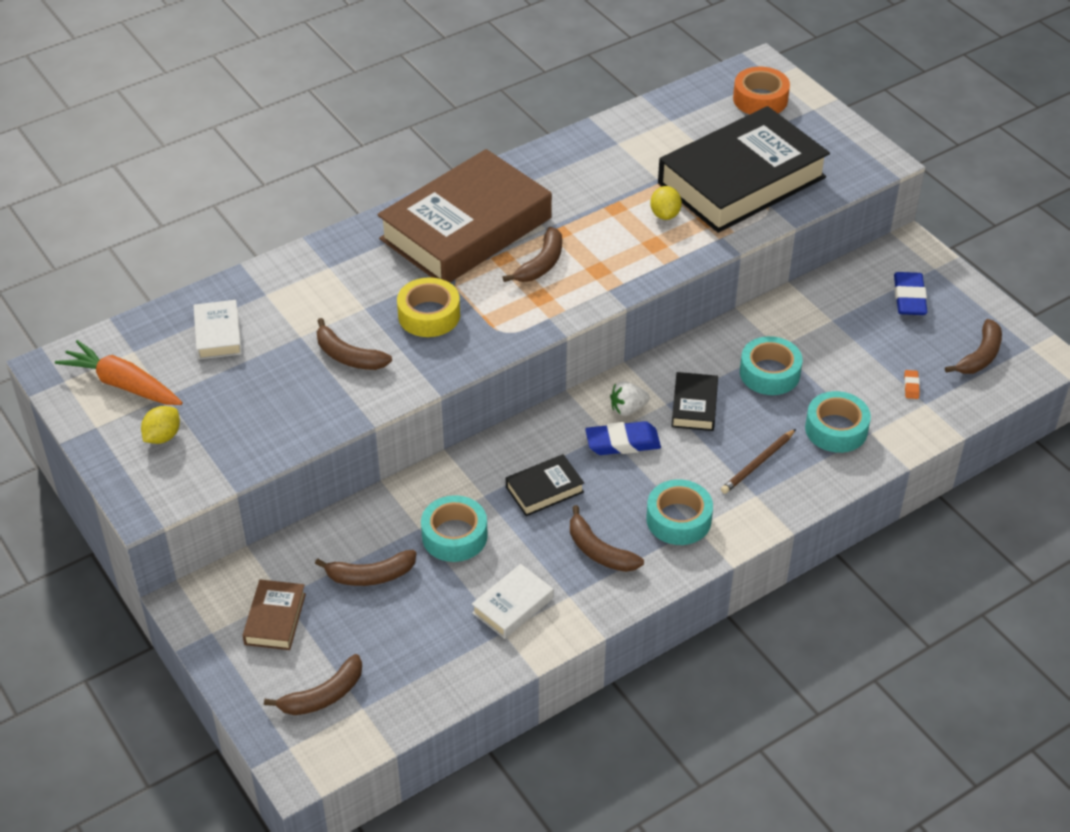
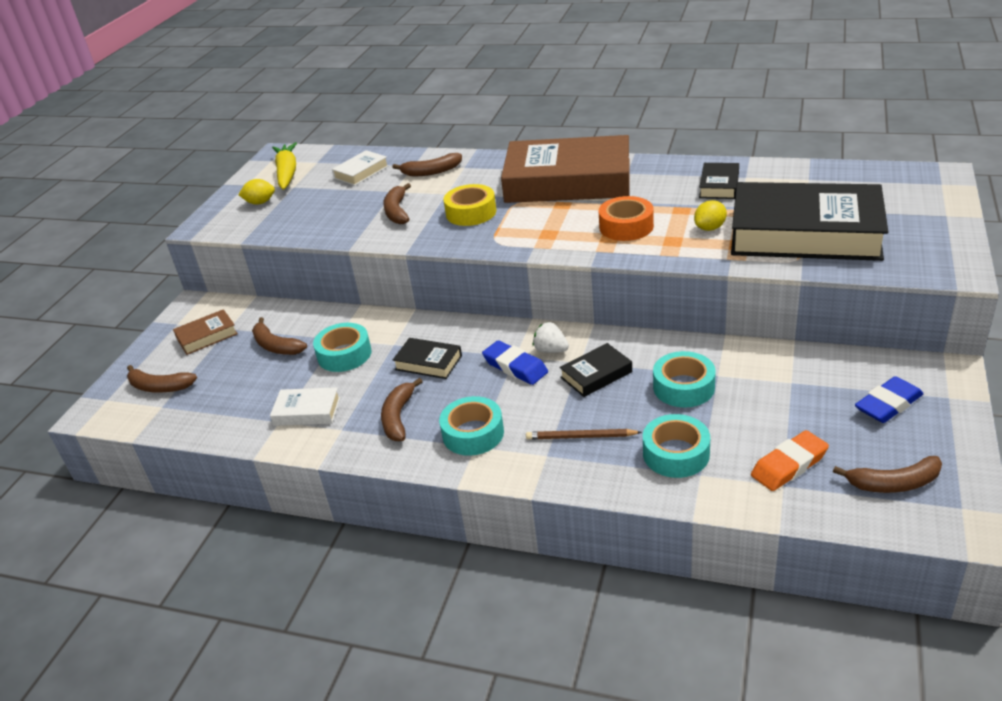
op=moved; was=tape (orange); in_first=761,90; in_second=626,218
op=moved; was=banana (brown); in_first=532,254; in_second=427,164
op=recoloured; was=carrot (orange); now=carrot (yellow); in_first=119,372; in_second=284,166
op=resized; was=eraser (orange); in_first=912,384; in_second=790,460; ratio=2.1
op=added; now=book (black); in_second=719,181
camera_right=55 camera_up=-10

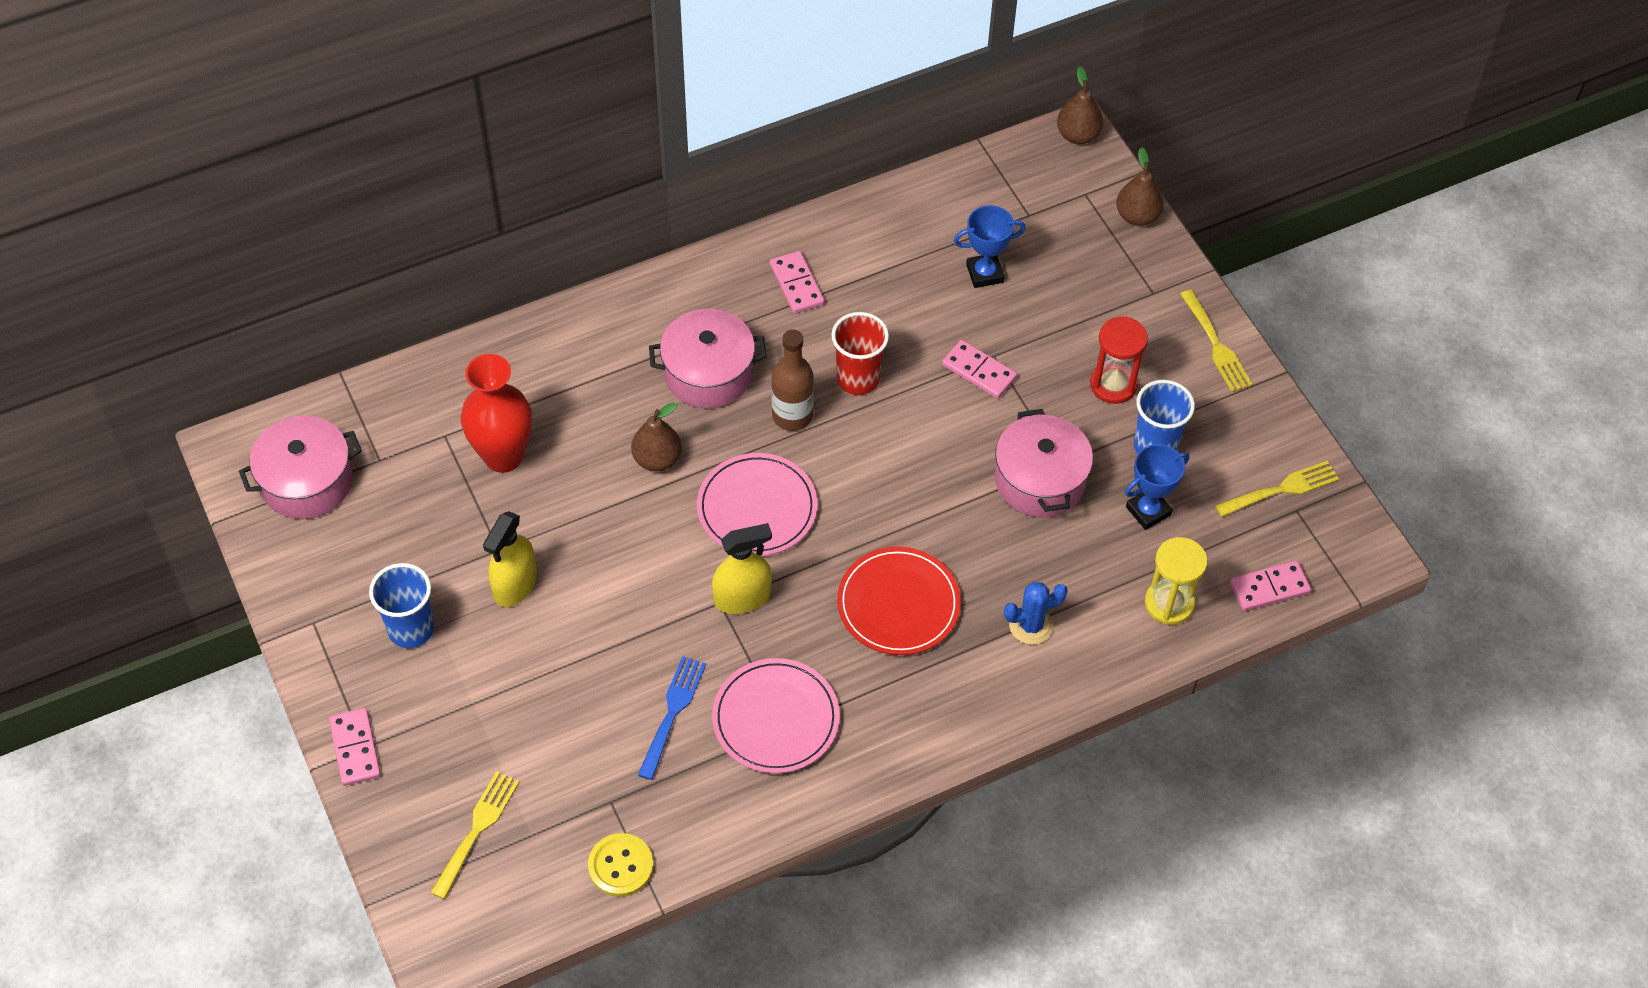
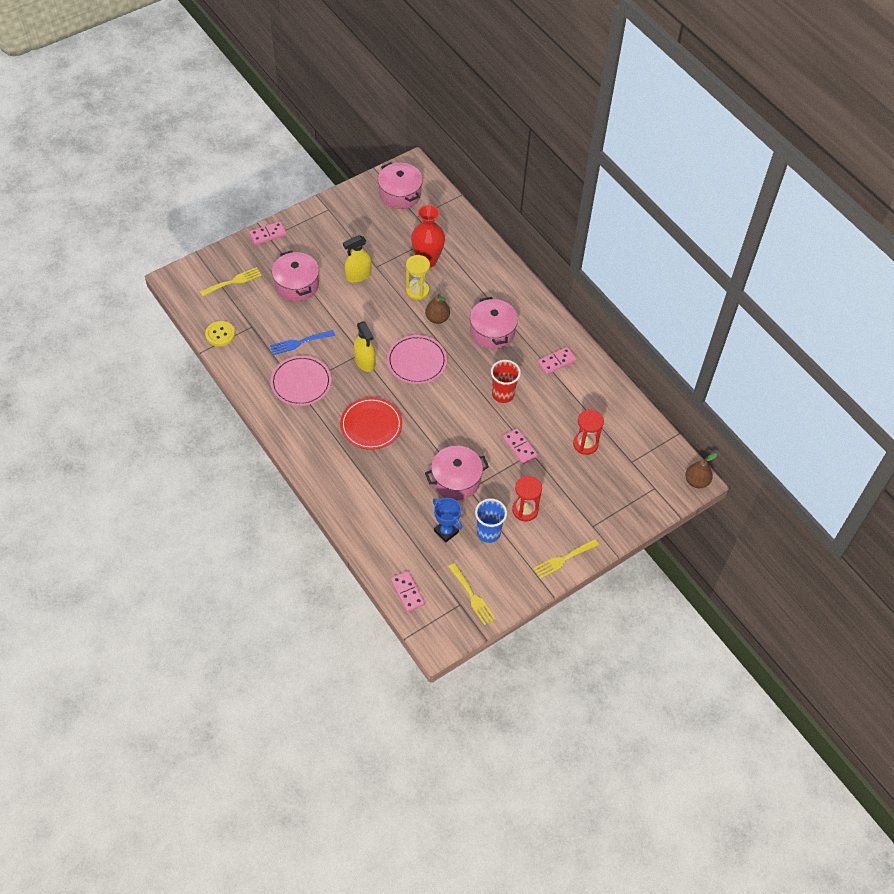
op=removed; was=pear (brown); in_first=1140,186
op=replaced; was=trophy (blue); now=hourglass (red); in_first=990,246; in_second=588,432
op=removed; was=bottle (brown); in_first=792,380
op=turned; was=domino (pink); in_first=979,369; in_second=520,446; clockwise=-60
op=turned; was=spray bottle (yellow); in_first=510,559; in_second=357,259; clockwise=-45
op=moved; was=hourglass (yellow); in_first=1176,581; in_second=418,277
op=removed; was=cup (blue); in_first=401,605
op=removed; was=cactus (blue); in_first=1036,613
op=turned; was=fork (blue); in_first=672,718; in_second=302,342; clockwise=150
op=turned; was=fork (yellow); in_first=474,835; in_second=231,281; clockwise=-45
op=added; now=pot (pink); in_second=295,275
camera_right=80 camera_up=0

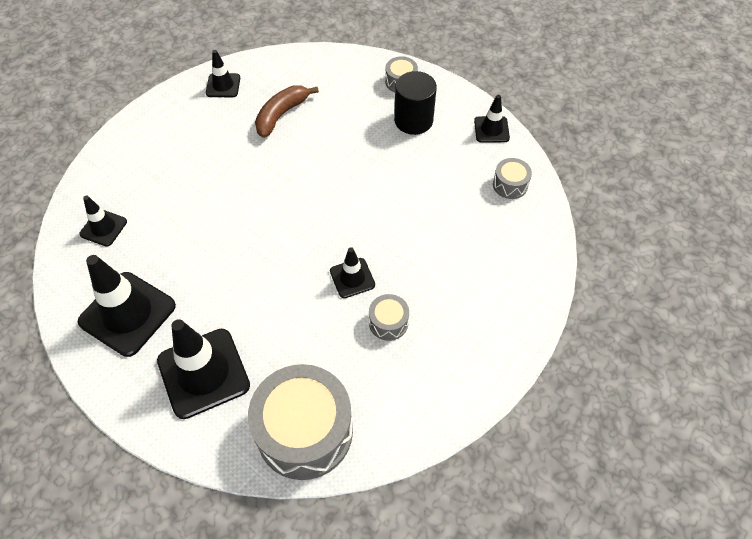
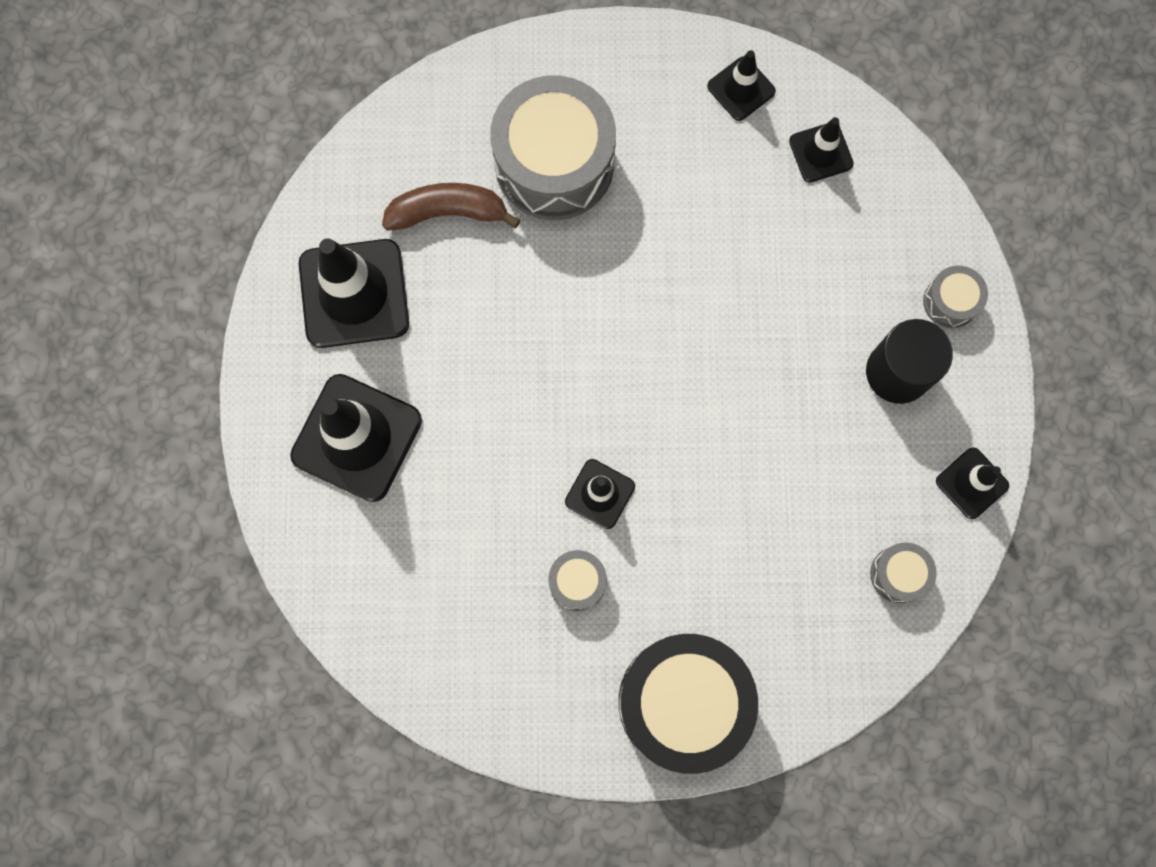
op=moved; was=banana (brown); in_first=287,111; in_second=451,207
op=moved; was=traffic cone (black); in_first=103,221; in_second=821,150
op=moved; was=drum (grey); in_first=300,422; in_second=553,147
op=added; now=drum (black); in_second=688,704
camera_right=50 camera_up=20

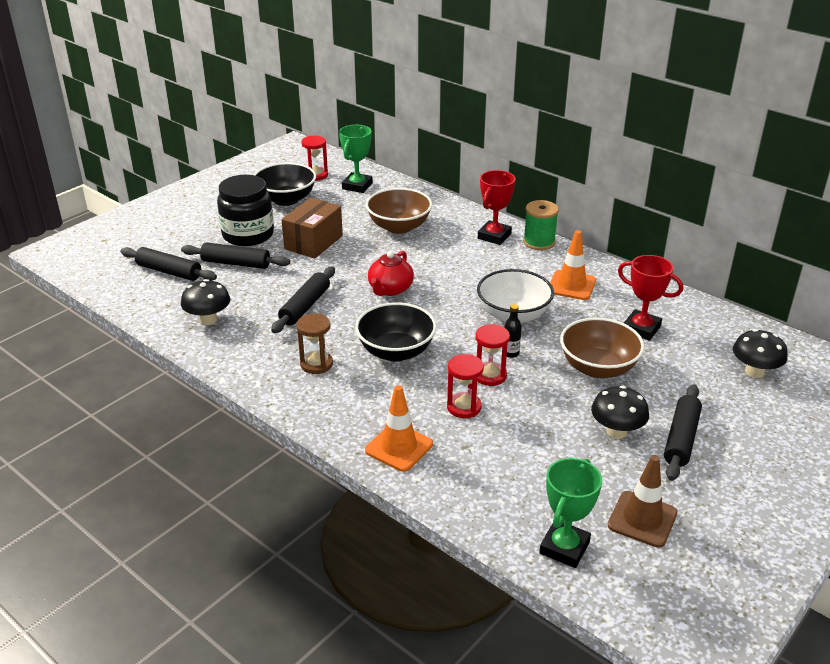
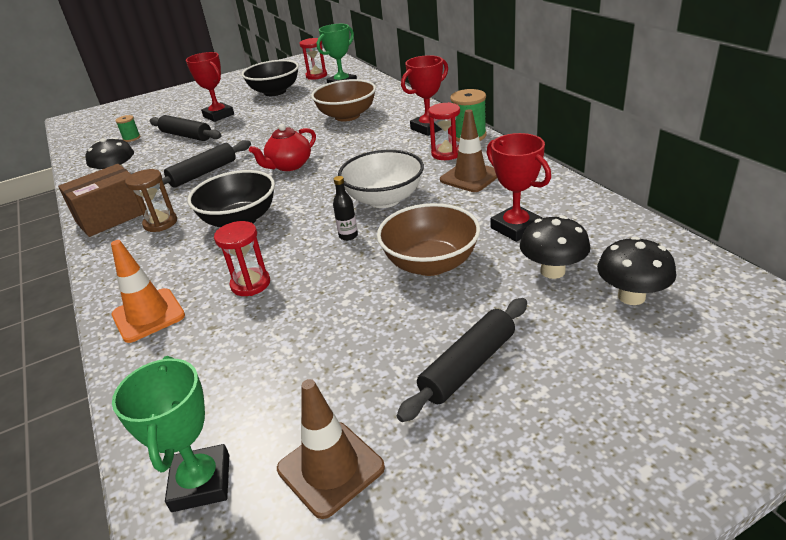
op=replaced; was=jar (black); now=trophy (red); in_first=245,210; in_second=210,87
op=moved; was=box (brown); in_first=312,228; in_second=102,200
op=recoloured; was=traffic cone (orange); now=traffic cone (brown); in_first=573,265; in_second=468,150
op=replaced; was=rolling pin (black); now=spool (green); in_first=169,264; in_second=127,128
op=moved; was=hourglass (red); in_first=492,355; in_second=444,131
op=moved; was=mushroom (black); in_first=620,412; in_second=555,247
op=turned; was=trophy (green); in_first=570,513; in_second=170,434; clockwise=-60
camera_right=25 camera_up=0

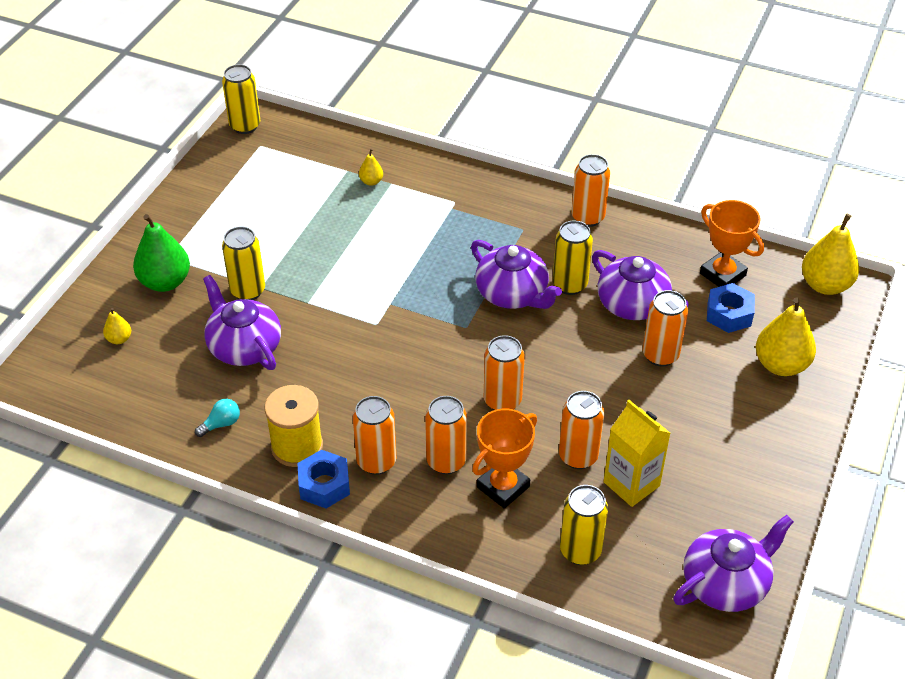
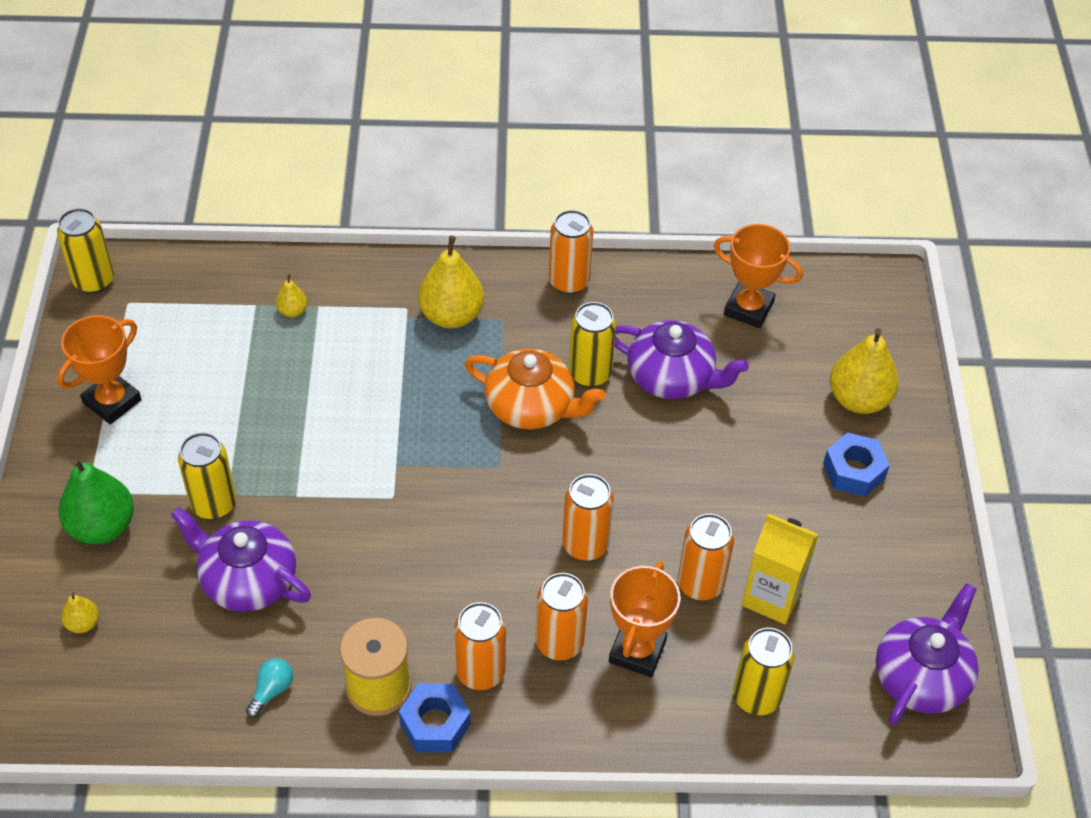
op=moved; was=pear (yellow); in_first=830,254; in_second=451,282
op=recoloured; was=teapot (purple); now=teapot (orange); in_first=516,274; in_second=535,389
op=moved; was=nut (blue); in_first=731,308; in_second=856,464
op=removed; was=can (orange); in_first=665,328
op=added; now=trophy (orange); in_second=99,369
camera_right=-25 camera_up=5

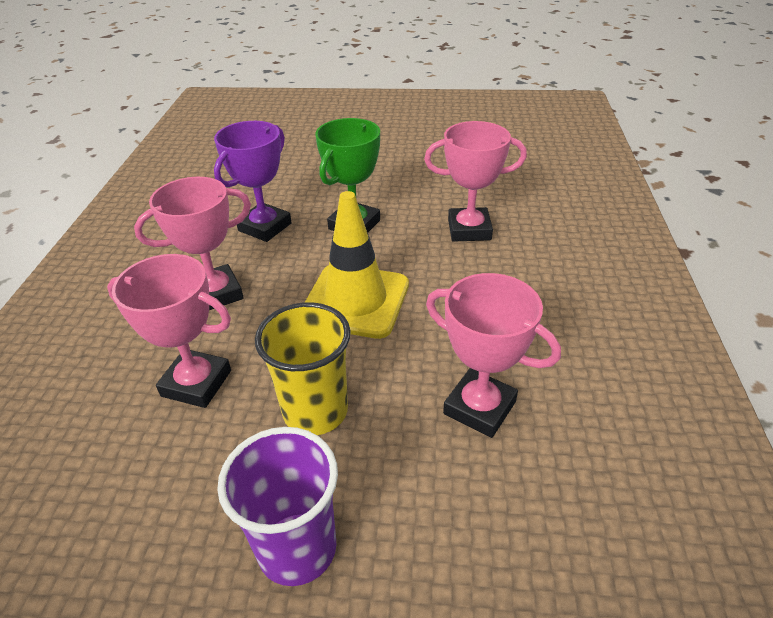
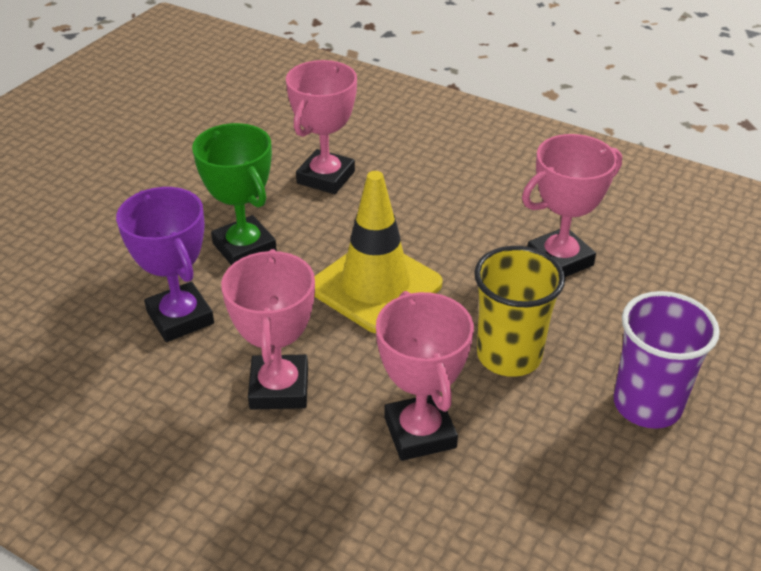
op=turned; was=trophy (pink); in_first=169,331; in_second=425,376; clockwise=-60
camera_right=-65 camera_up=0

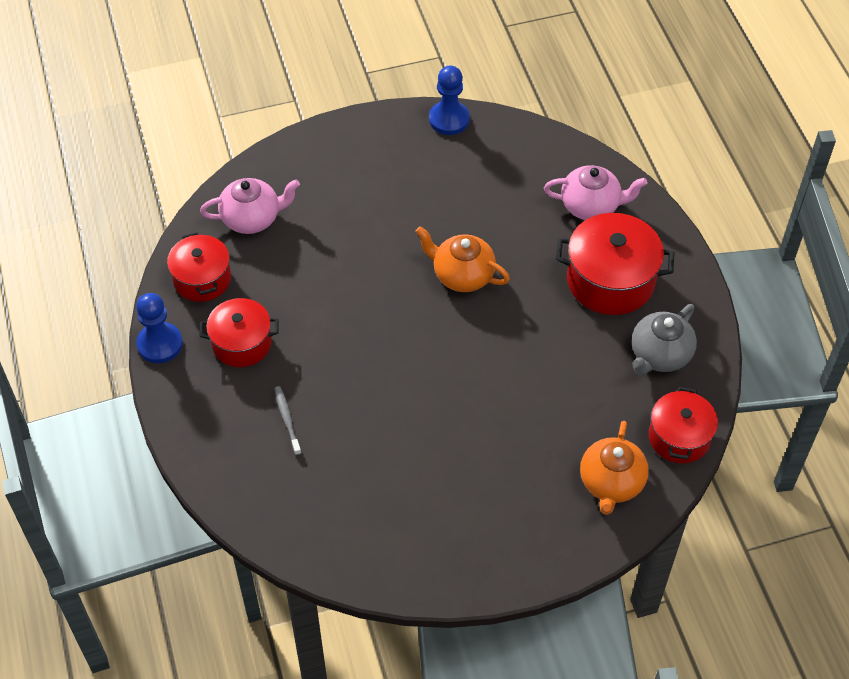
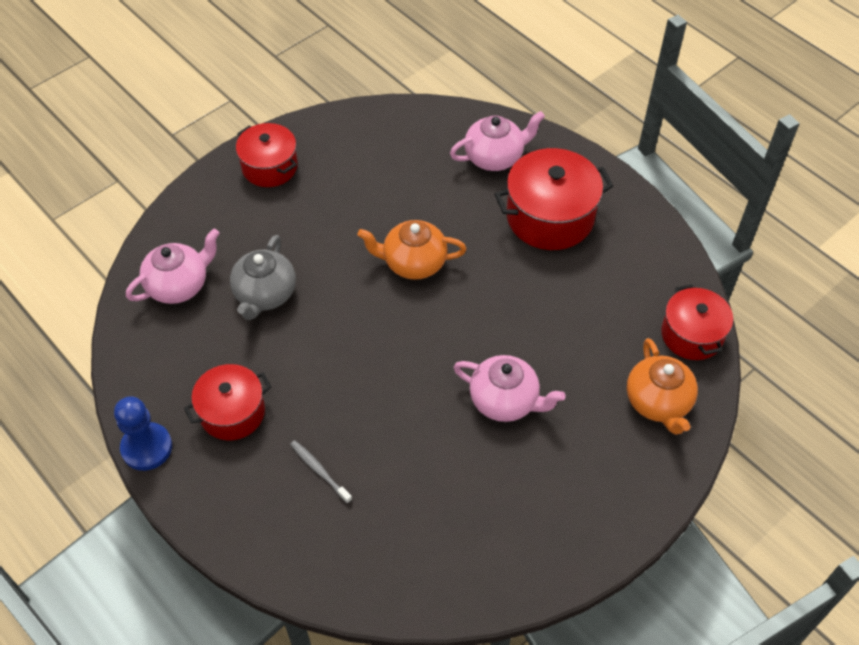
op=removed; was=pawn (blue); in_first=449,100
op=moved; was=pot (red); in_first=199,267; in_second=267,155
op=moved; was=teapot (grey); in_first=664,339; in_second=263,277
op=added; now=teapot (pink); in_second=509,388
camera_right=-25 camera_up=0

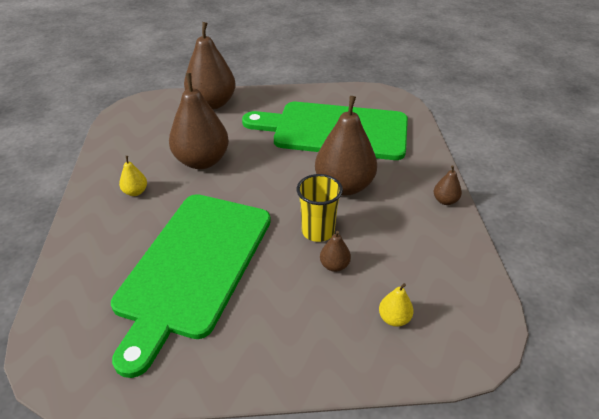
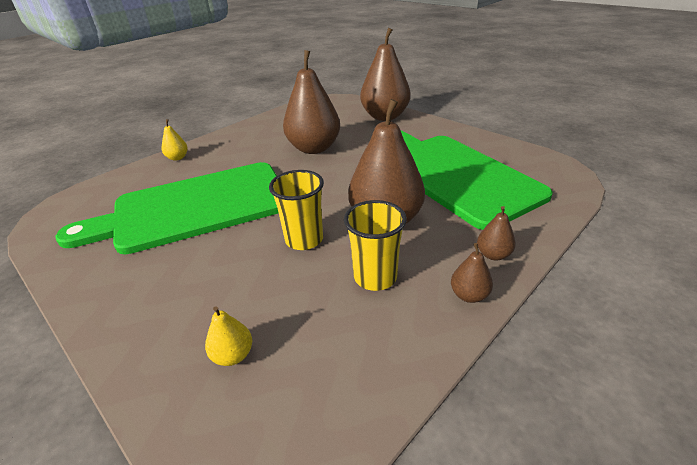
op=moved; was=pear (yellow); in_first=133,176; in_second=175,140
op=moved; was=pear (brown); in_first=335,251; in_second=496,233
op=added; now=cup (yellow); in_second=375,245
camera_right=50 camera_up=-5

